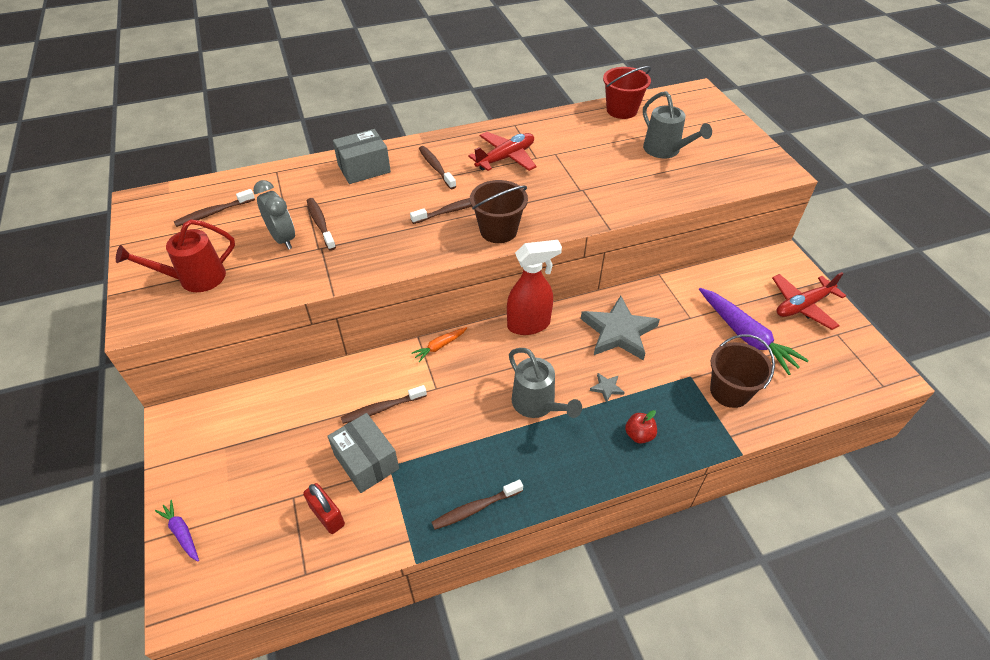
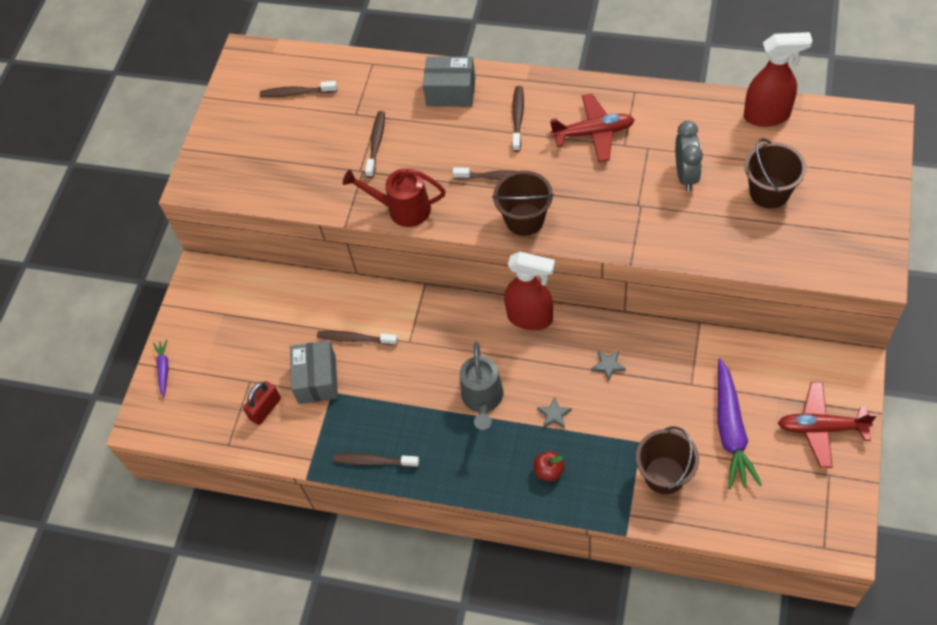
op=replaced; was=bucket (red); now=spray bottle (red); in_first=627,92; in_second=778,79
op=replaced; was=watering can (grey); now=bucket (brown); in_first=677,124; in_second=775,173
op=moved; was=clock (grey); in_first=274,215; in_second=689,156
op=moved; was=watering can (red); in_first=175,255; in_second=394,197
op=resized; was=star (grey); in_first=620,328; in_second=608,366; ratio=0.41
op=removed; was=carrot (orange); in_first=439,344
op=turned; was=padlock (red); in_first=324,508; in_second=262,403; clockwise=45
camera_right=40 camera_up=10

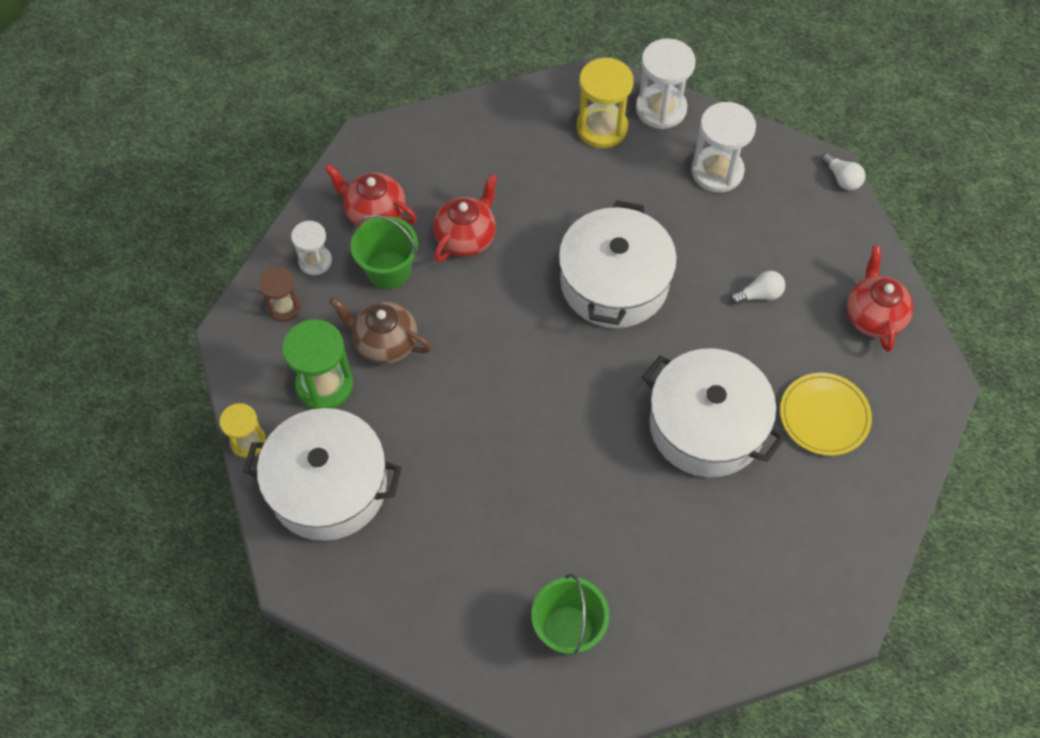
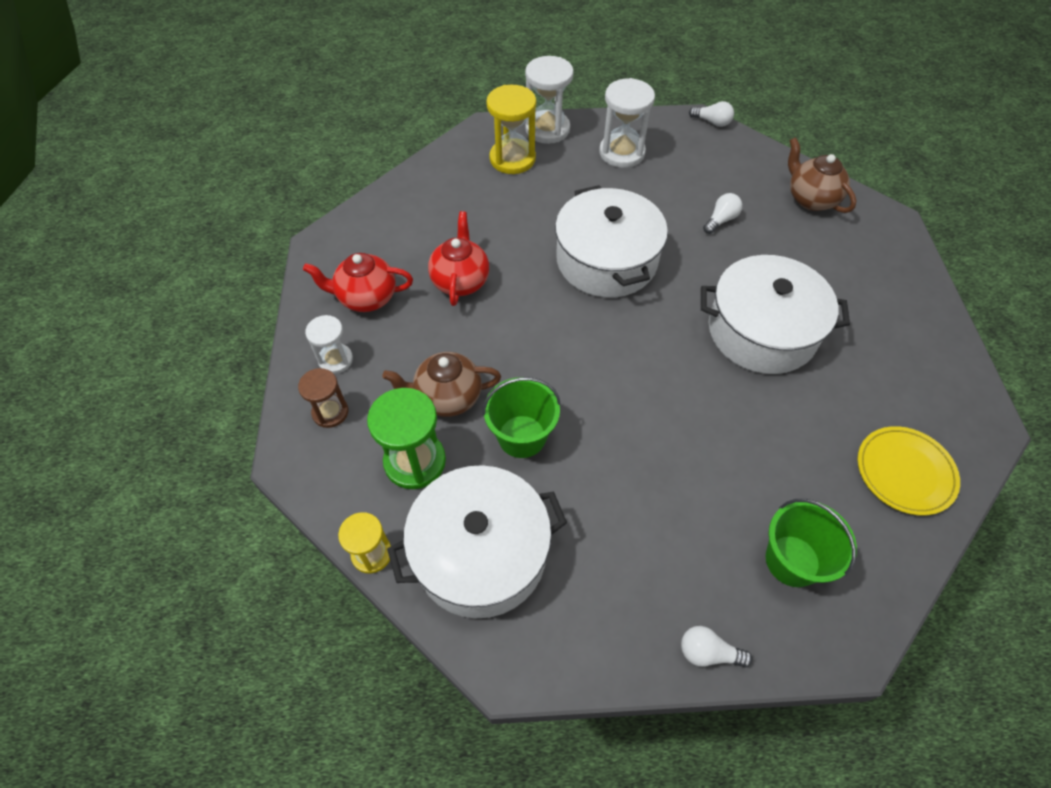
op=moved; was=bucket (green); in_first=384,252; in_second=521,417
op=recoloured; was=teapot (red); now=teapot (brown); in_first=880,299; in_second=822,175
op=moved; was=plate (yellow); in_first=826,414; in_second=909,471
op=added; now=light bulb (white); in_second=716,646
camera_right=-30 camera_up=-5

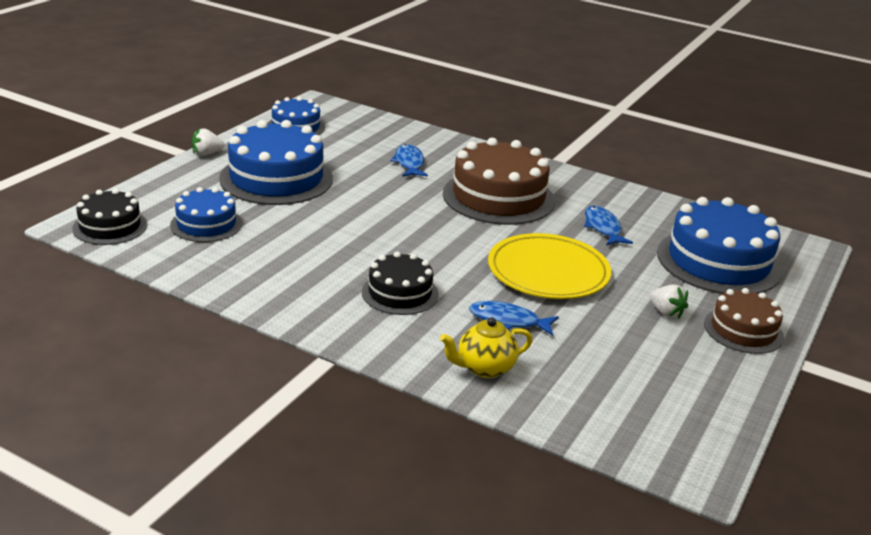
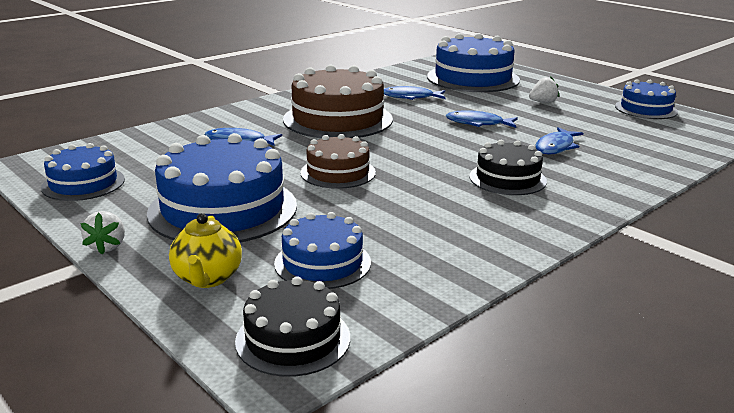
op=replaced; was=plate (yellow); now=fish (blue); in_first=549,266; in_second=482,119
op=moved; was=cake (brown); in_first=744,321; in_second=338,161
op=moved; was=teapot (yellow); in_first=486,347; in_second=205,250
op=added; now=cake (blue); in_second=646,99
camera_right=-70 camera_up=-5

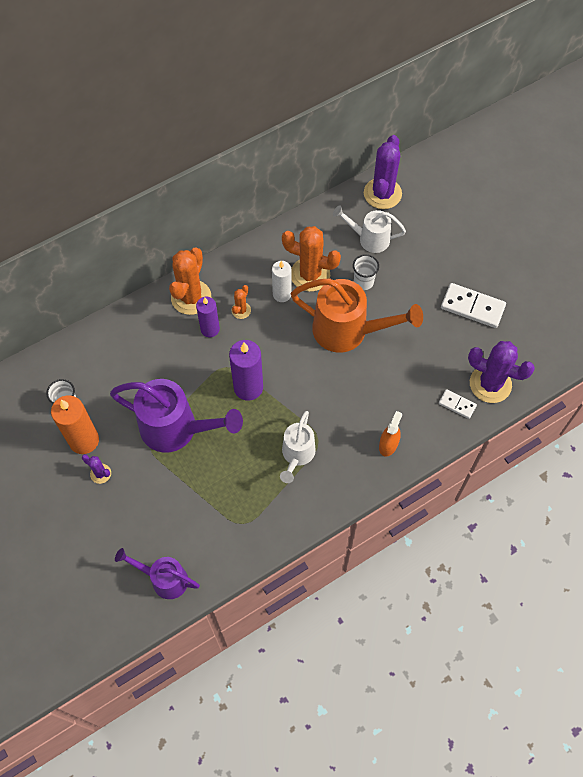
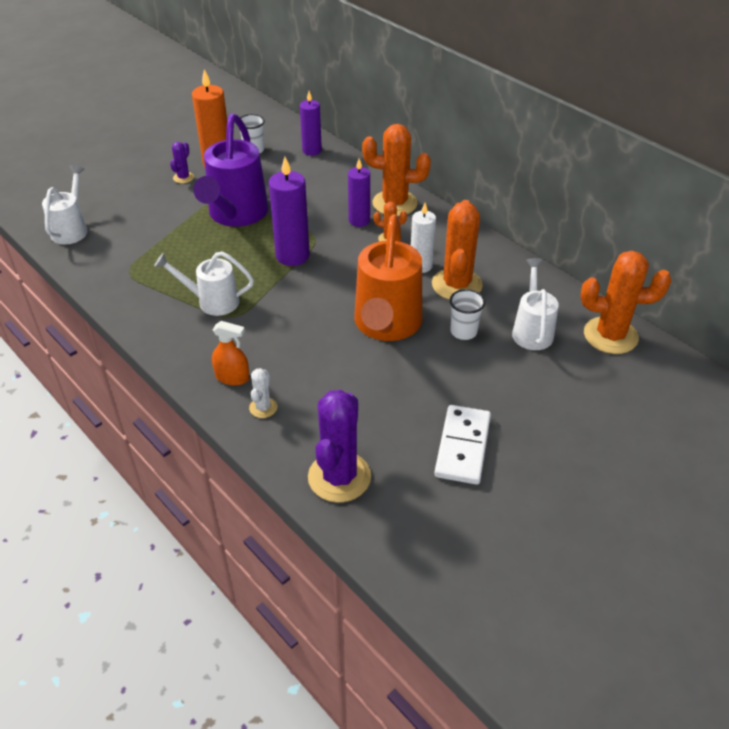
op=recoloured; was=cactus (purple); now=cactus (orange); in_first=383,172; in_second=626,302
op=removed; was=domino (white); in_first=458,404
op=recoloured; was=watering can (purple); now=watering can (white); in_first=157,573; in_second=65,205
op=added; now=candle (purple); in_second=311,123
op=added; now=cactus (white); in_second=263,393
camera_right=80 camera_up=-20

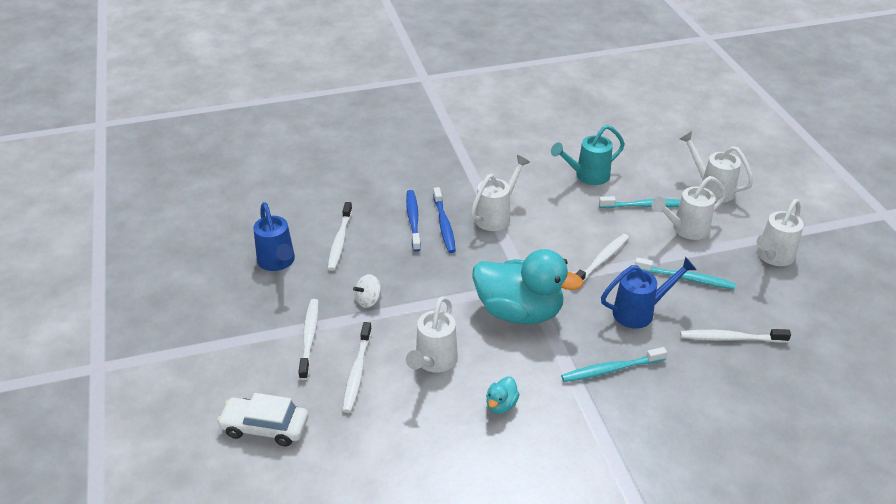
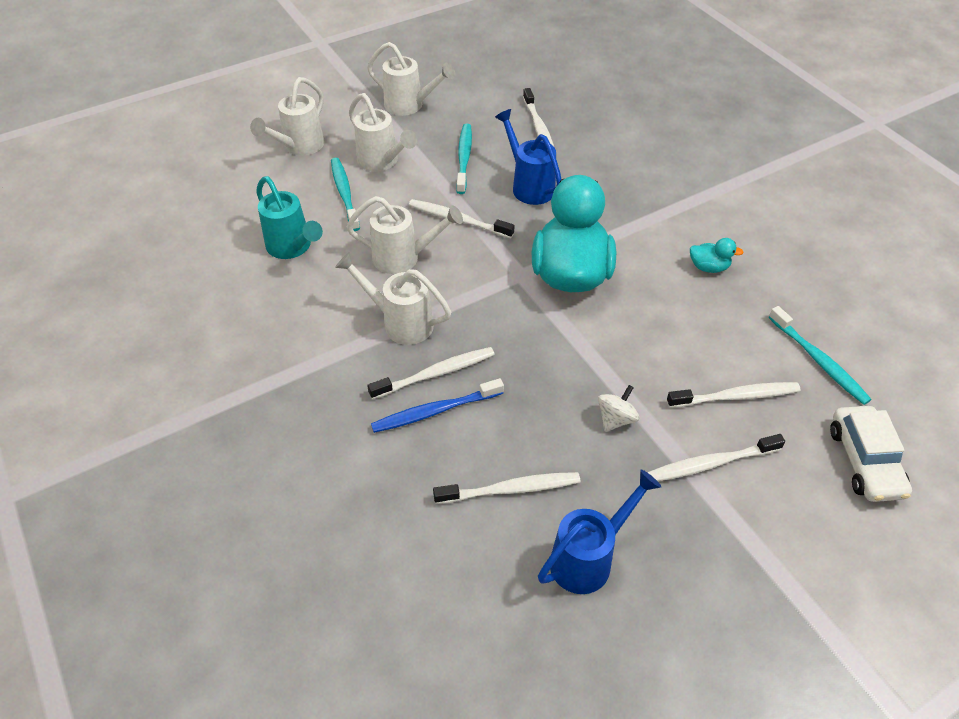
op=recoloured; was=toothbrush (blue); now=toothbrush (white); in_first=444,220; in_second=431,373
op=turned; was=spinning top (white); in_first=367,291; in_second=618,408; clockwise=-90
op=moved; was=watering can (white); in_first=432,334; in_second=405,235
op=moved; was=toothbrush (turquoise); in_first=614,364; in_second=820,355
camera_right=-105 camera_up=10

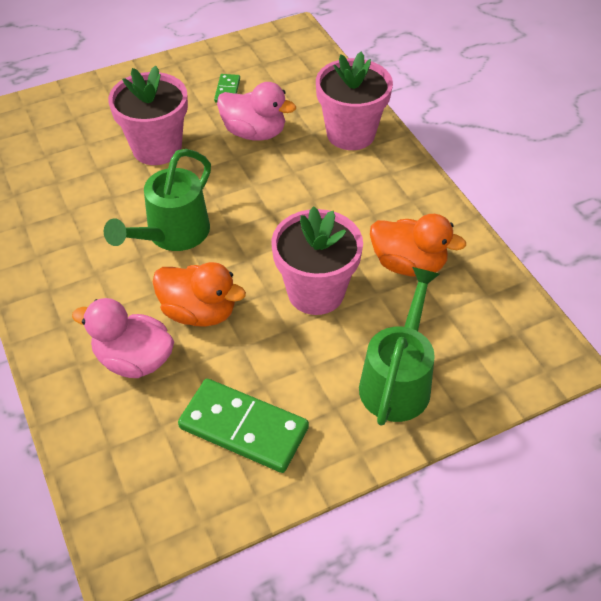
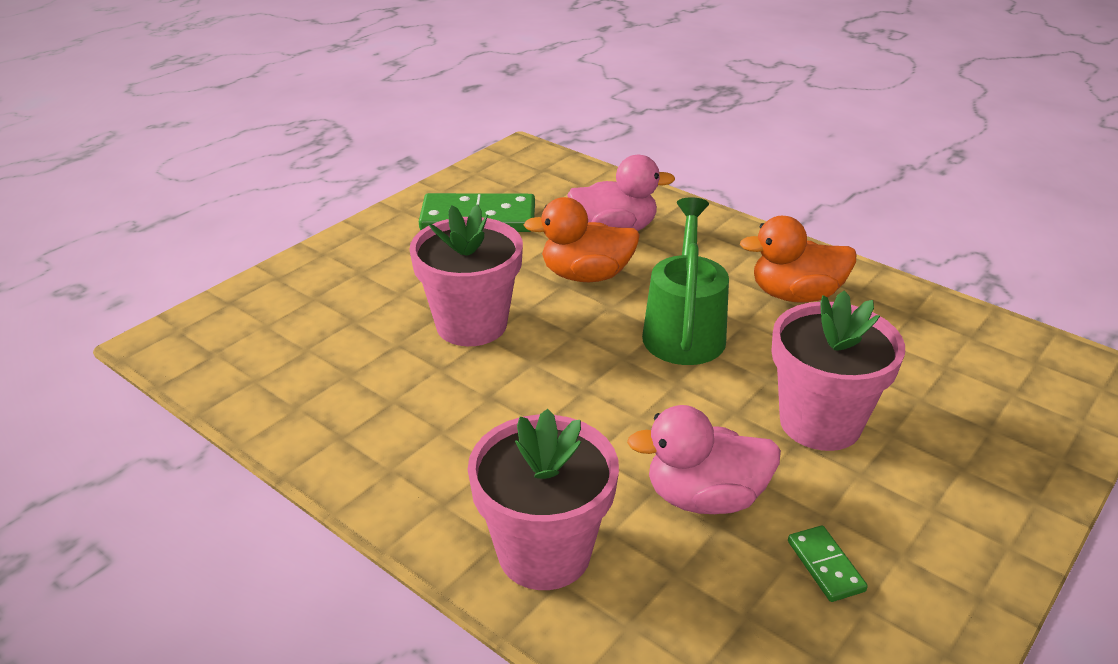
op=moved; was=duck (orange); in_first=418,245; in_second=798,259
op=removed; was=watering can (green); in_first=399,346
camera_right=155 camera_up=-15

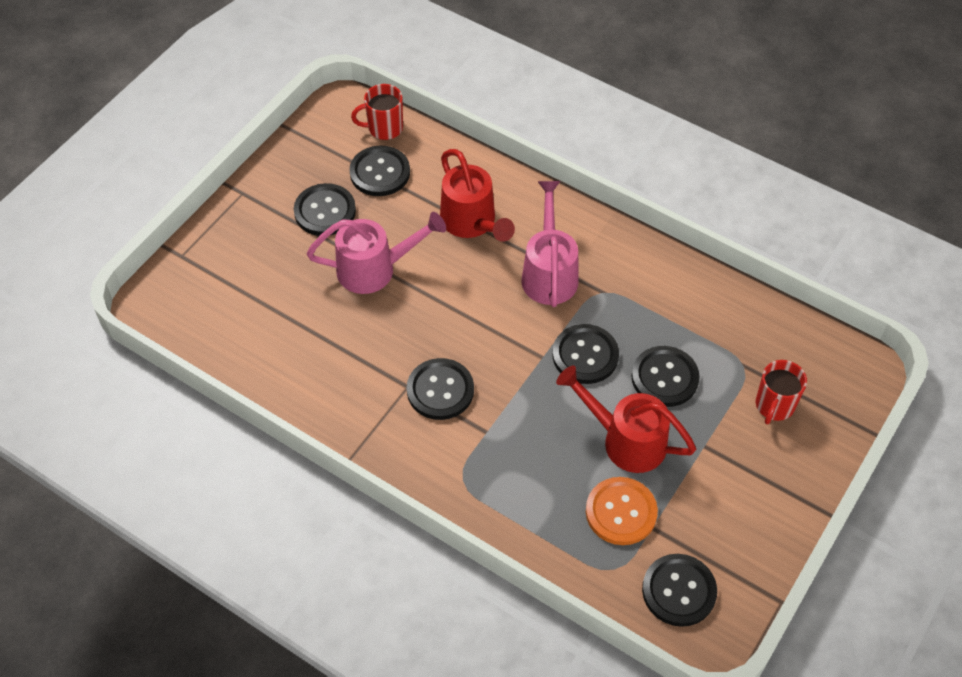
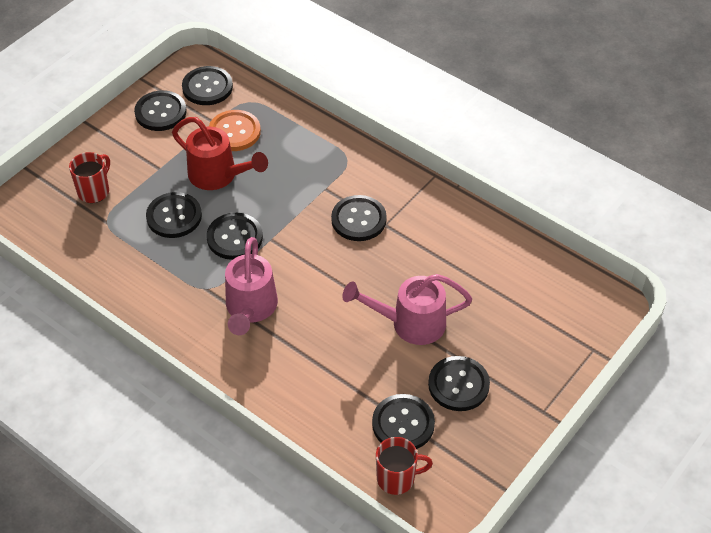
op=removed; was=watering can (red); in_first=477,195
op=added; now=button (black); in_second=160,110
camera_right=-175 camera_up=-5

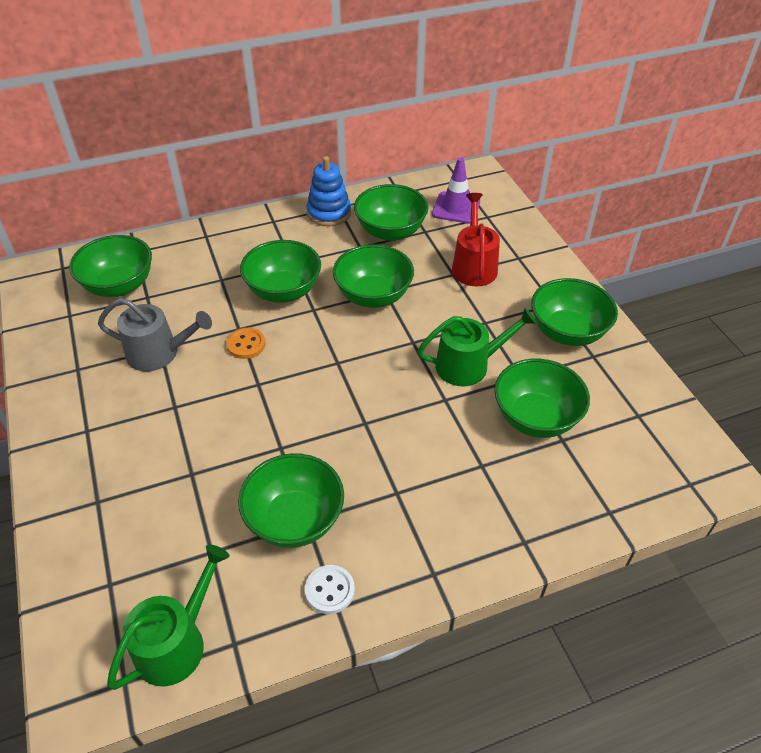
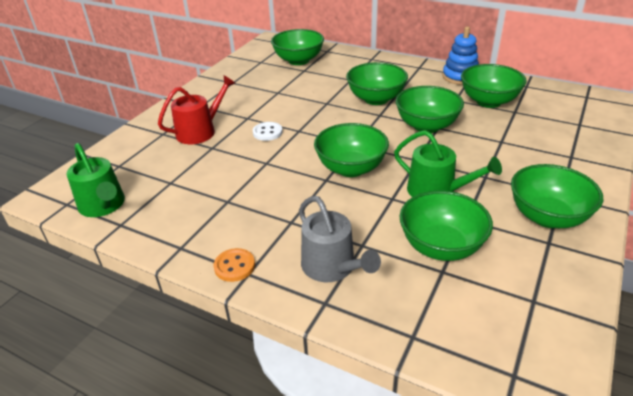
op=removed; was=traffic cone (purple); in_first=456,190
op=moved; was=watering can (red); in_first=476,239; in_second=197,109
op=moved; was=watering can (grey); in_first=155,334; in_second=340,239
op=moved; was=button (orange); in_first=246,343; in_second=234,265
op=moved; was=bowl (green); in_first=291,500; in_second=351,150
op=turned; was=watering can (green); in_first=168,617; in_second=95,180; clockwise=60
op=moved; was=button (white); in_first=330,589; in_second=268,131
camera_right=50 camera_up=-10

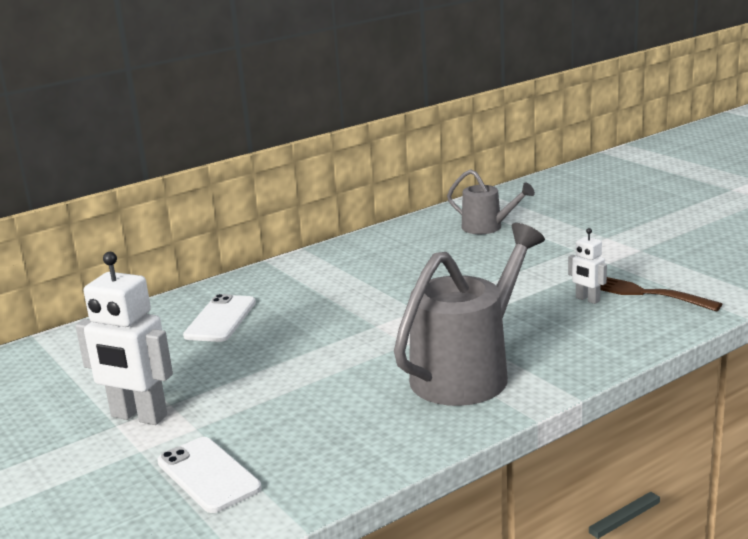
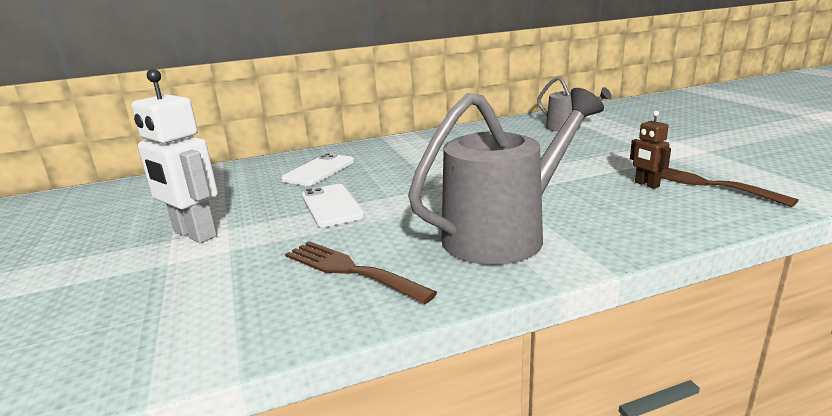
op=recoloured; was=robot (white); now=robot (brown); in_first=587,266; in_second=650,150
op=moved; was=phone (white); in_first=209,475; in_second=333,205
op=added; now=fork (brown); in_second=361,272
camera_right=15 camera_up=0

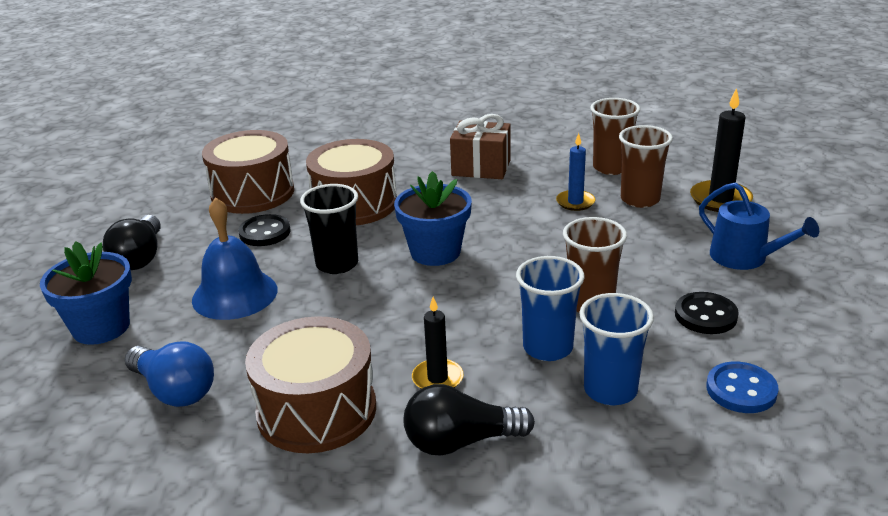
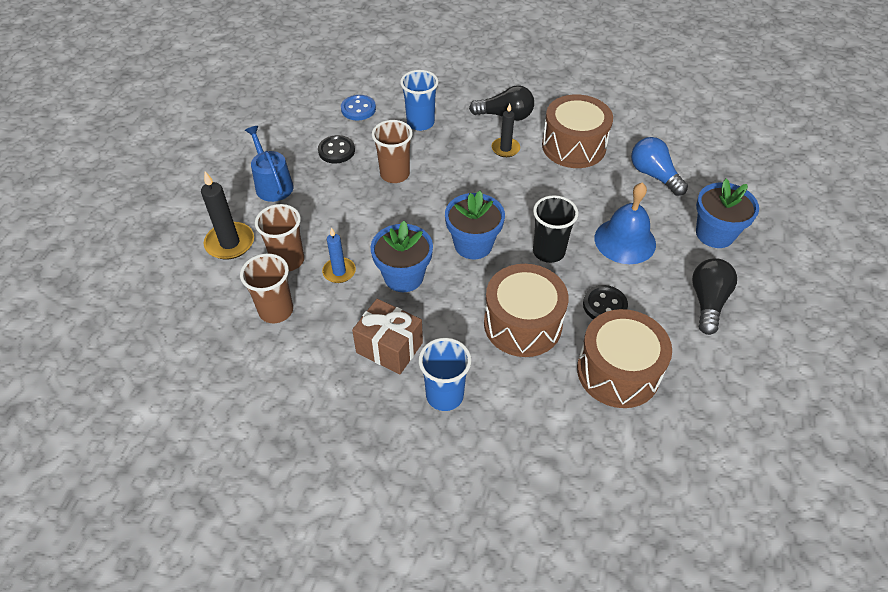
op=moved; was=cup (blue); in_first=550,308; in_second=445,374
op=added; now=flower pot (blue); in_second=402,256
camera_right=-165 camera_up=20

